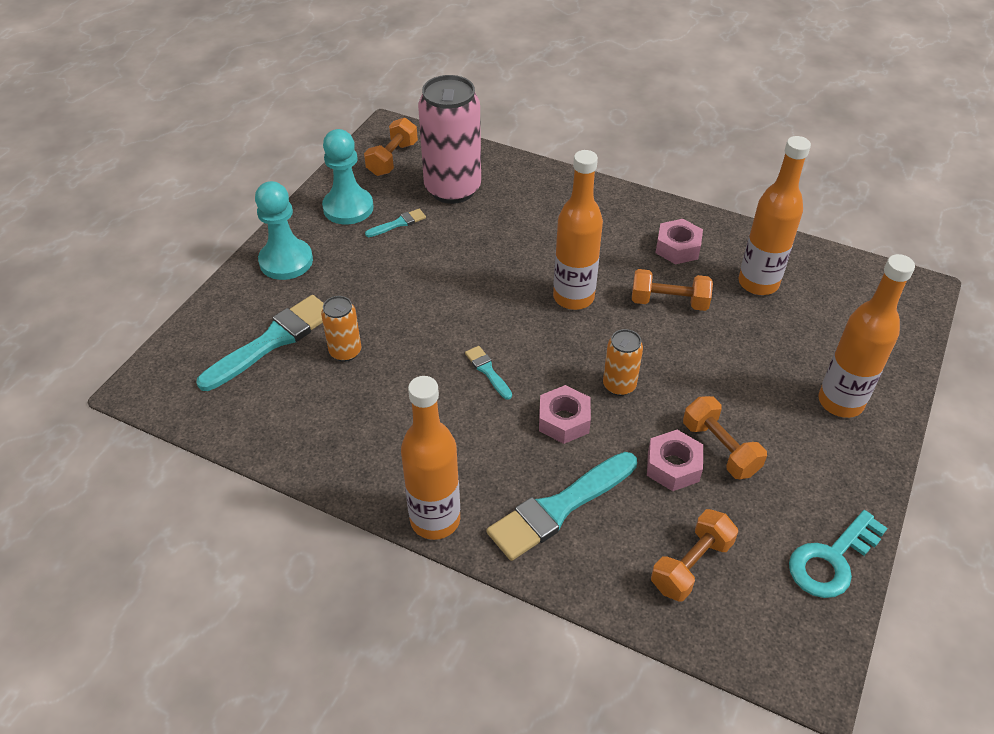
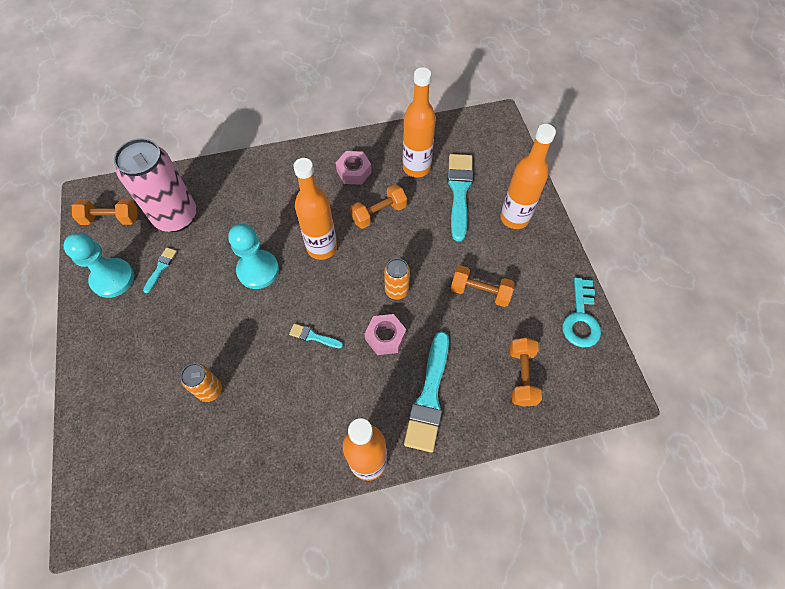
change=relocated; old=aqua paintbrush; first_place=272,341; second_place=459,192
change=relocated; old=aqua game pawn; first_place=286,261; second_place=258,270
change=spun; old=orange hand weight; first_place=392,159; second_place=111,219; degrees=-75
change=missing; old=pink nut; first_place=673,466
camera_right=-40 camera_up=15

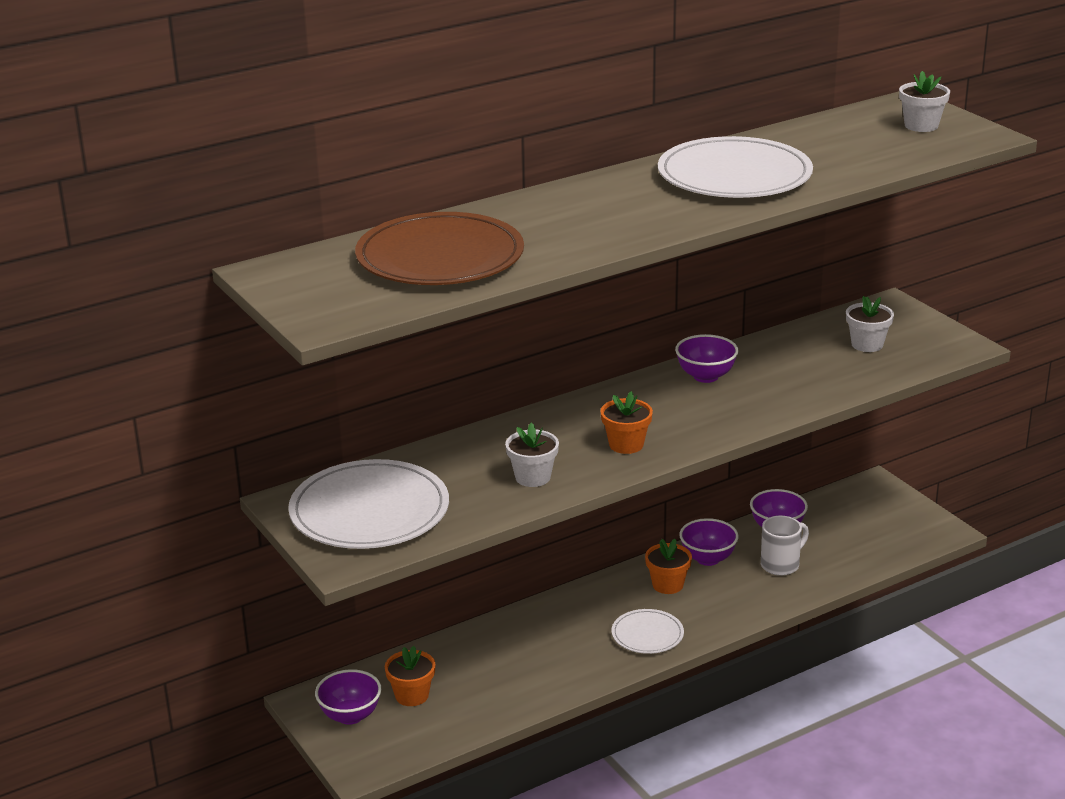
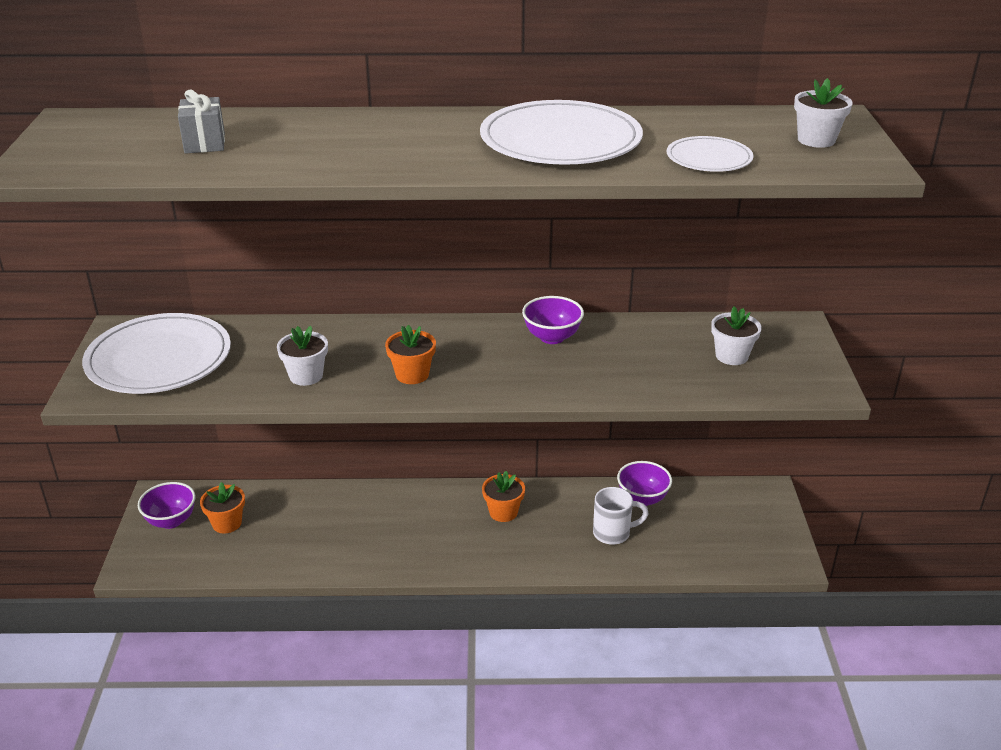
change=exchanged; old=russet plate; new=ash-grey wrapped gift; first_place=440,257; second_place=205,143
change=relocated; old=snow-white plate; first_place=647,634; second_place=709,158
change=missing; old=royal purple serving bowl; first_place=708,559
camera_right=30 camera_up=5

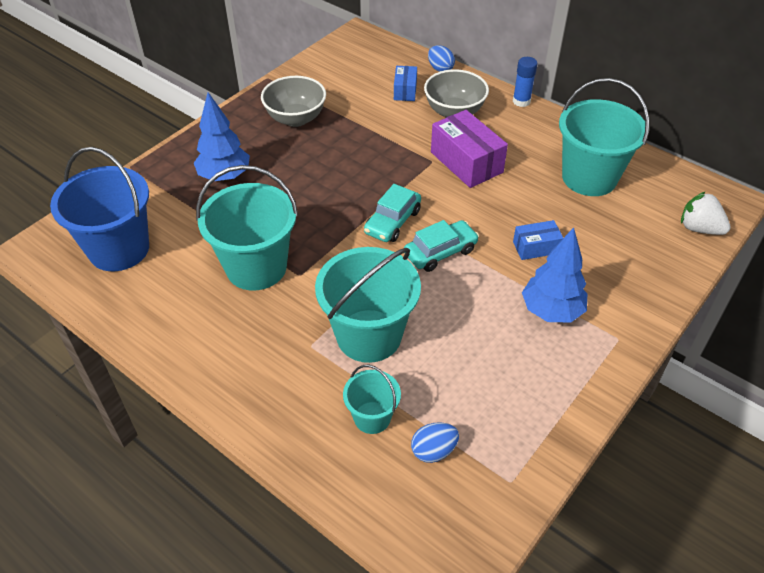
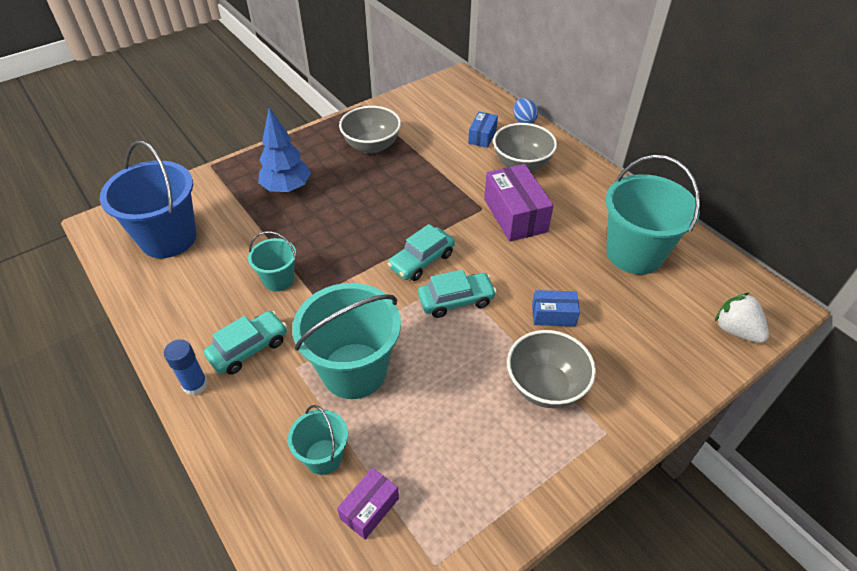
change=size; old=aqua sand bucket; first_place=256,267; second_place=278,279; factor=0.52
change=exchanged; old=blue toy egg; new=royal purple package; first_place=433,451; second_place=369,508
change=relocated; old=blue stick of glue; first_place=521,101; second_place=195,385
change=exchanged; old=blue toy tree; new=ash-grey serving bowl; first_place=551,311; second_place=545,386
change=appeared; new=aqua toy car; second_place=249,348
camera_right=15 camera_up=0

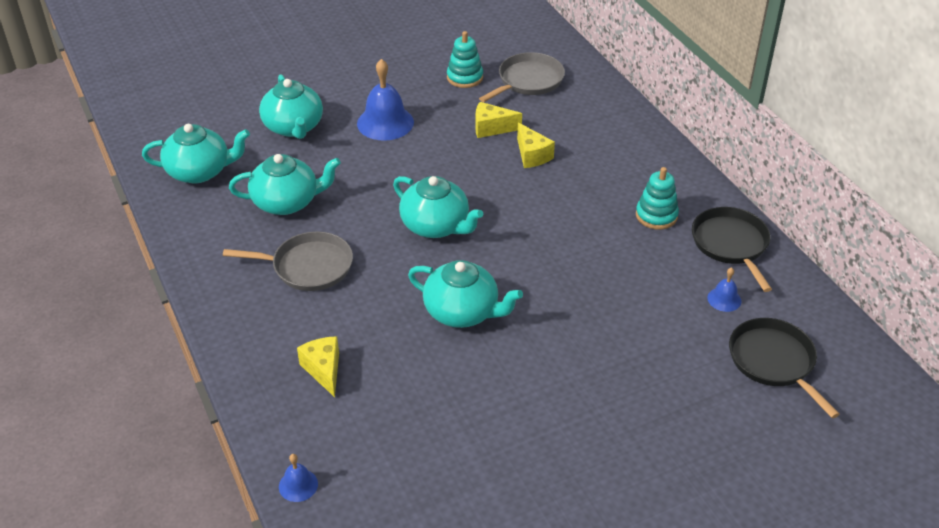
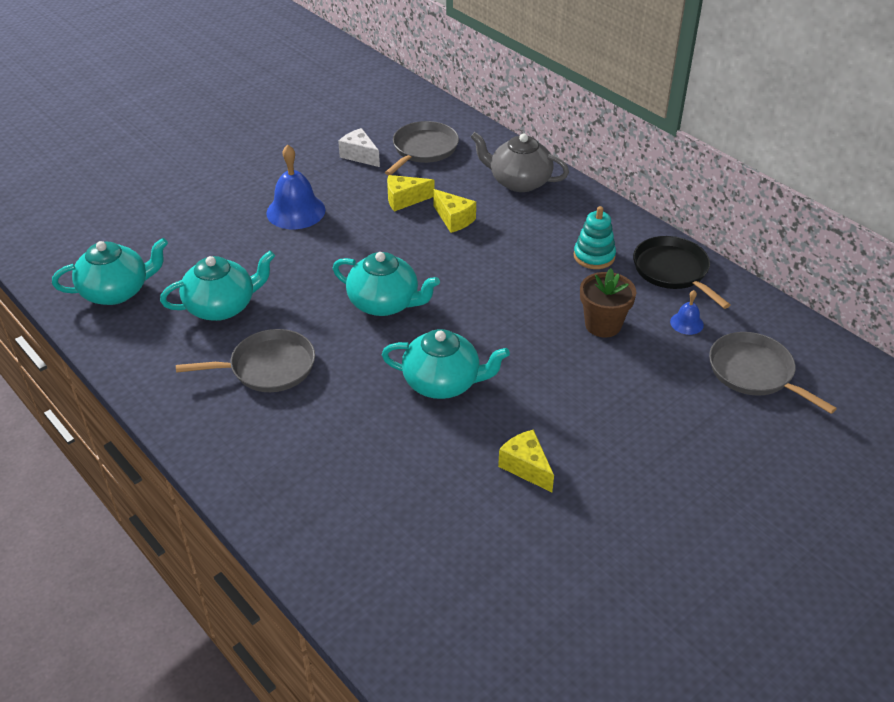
change=missing; old=aqua teapot; first_place=293,127
change=missing; old=blue bell; first_place=298,485
change=relocated; old=bright yellow cheese; first_place=324,370; second_place=526,467
change=exchanged; old=aqua stacking rings; new=snow-white cheese; first_place=465,77; second_place=360,155
change=colour; old=jet-black frying pan; new=ash-grey frying pan; first_place=774,362; second_place=754,372
change=appeared; new=ash-grey teapot; second_place=519,182
change=appeared; new=russet flower pot; second_place=603,325
camera_right=-15 camera_up=0

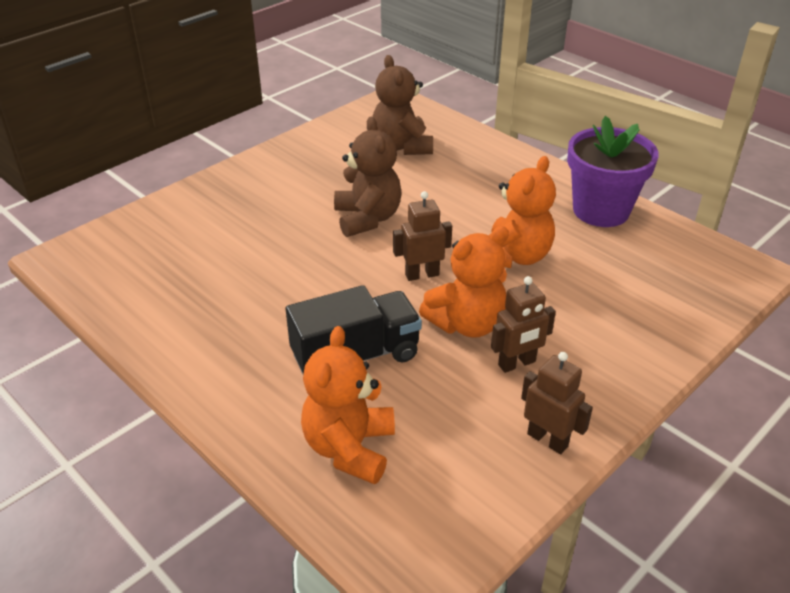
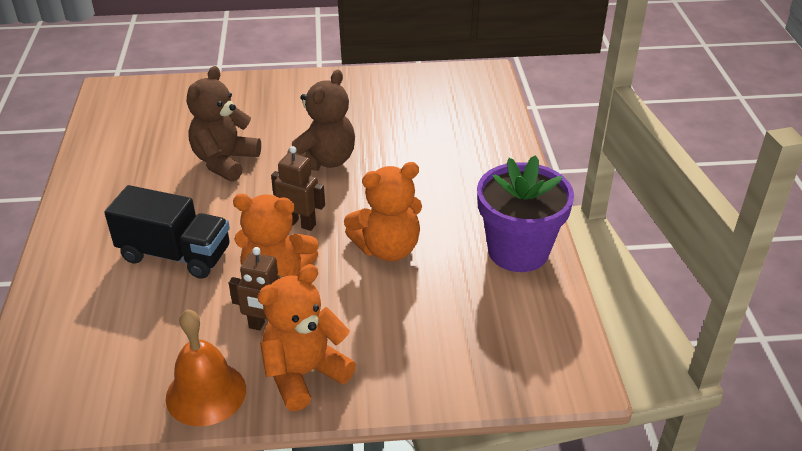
change=relocated; old=orange stuffed bear; first_place=349,448; second_place=304,374
change=relocated; old=russet stuffed bear; first_place=402,146; second_place=225,161
change=exchanged; old=russet toy robot; new=orange bell; first_place=547,440; second_place=206,393
camera_right=40 camera_up=0

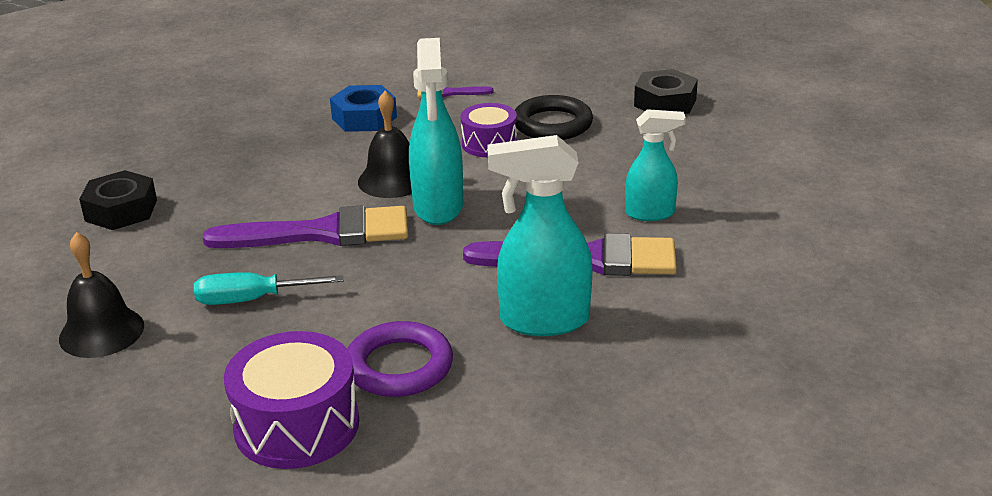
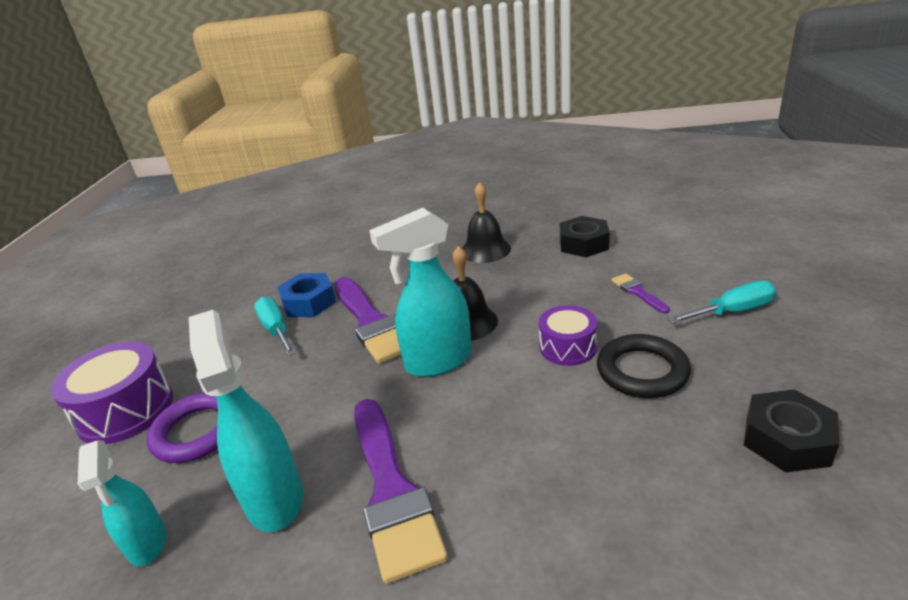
change=relocated; old=jet-black bell; first_place=101,332; second_place=485,250
change=relocated; old=jet-black nut; first_place=121,210; second_place=583,244
change=relocated; old=blue nut; first_place=364,118; second_place=309,302
change=relocated; old=aqua spray bottle; first_place=650,213; second_place=147,543
change=appeared; new=aqua screwdriver; second_place=732,311
camera_right=70 camera_up=0

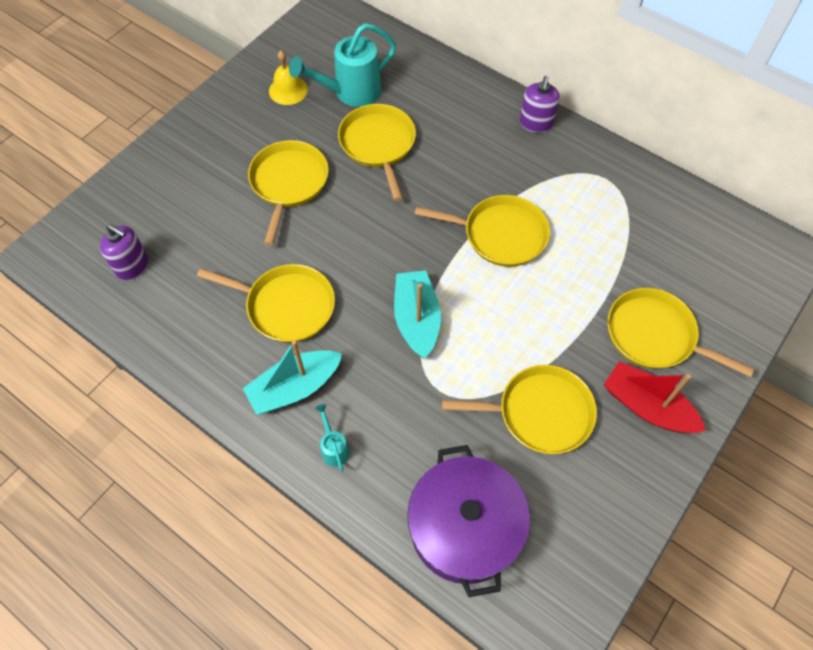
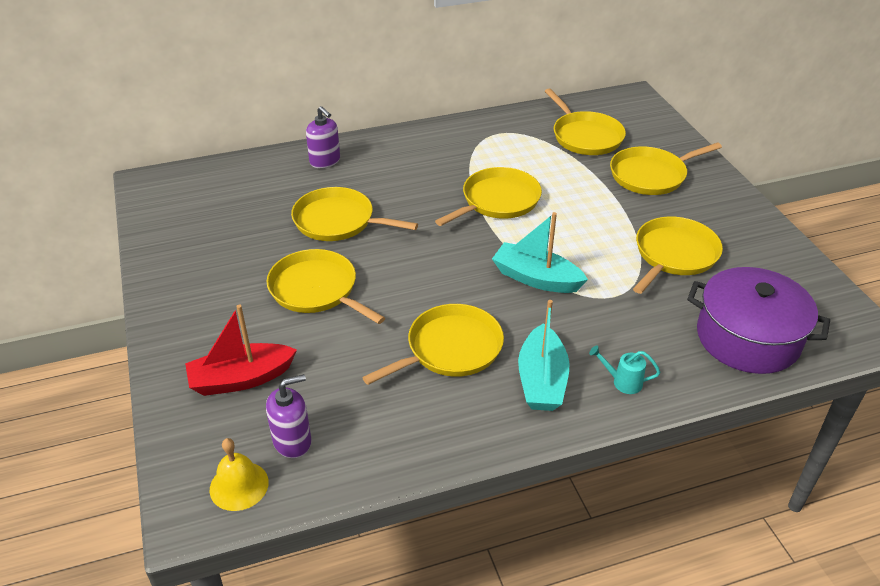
change=relocated; old=bright yellow bell; first_place=288,90; second_place=239,485
change=missing; old=aqua watering can; first_place=351,92
change=relocated; old=royal purple soap dispenser; first_place=536,123; second_place=325,161
change=relocated; old=scarlet boat; first_place=646,406; second_place=241,379
change=appeared; new=bright yellow frying pan; second_place=585,136
camera_right=-55 camera_up=-20

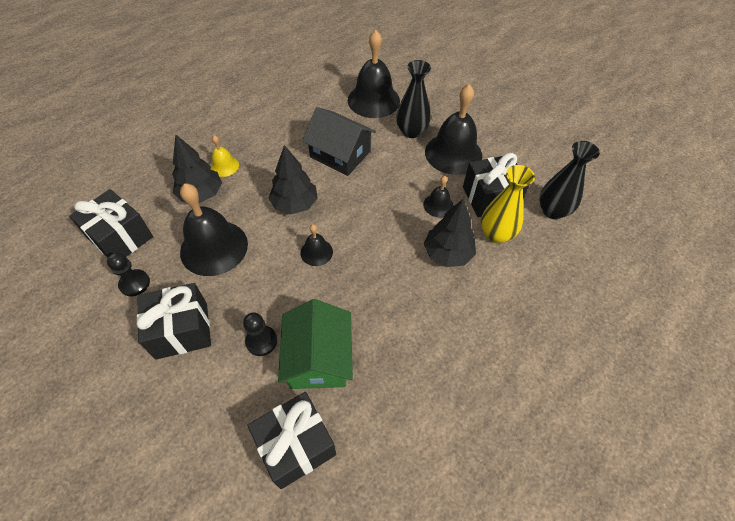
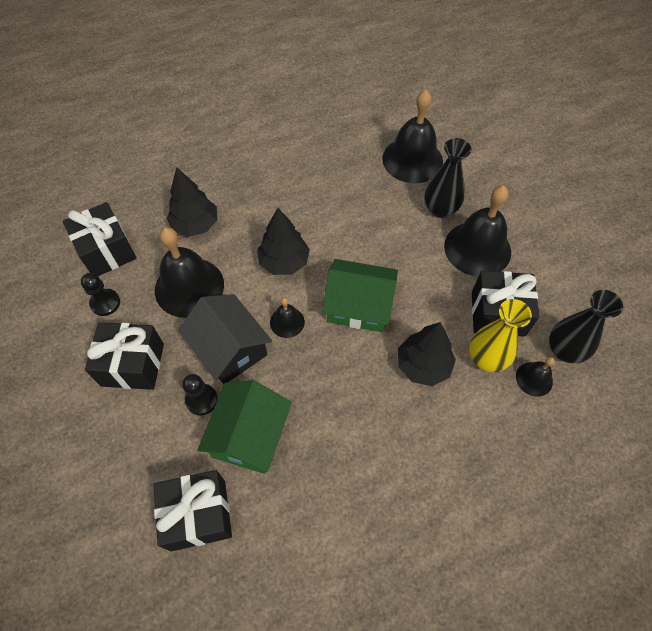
change=missing; old=bright yellow bell; first_place=224,166
change=relocated; old=jet-black cottage; first_place=340,154; second_place=229,348
change=relocated; old=jet-black bell; first_place=438,205; second_place=534,379
change=appeared; new=emerald cottage; second_place=359,305
camera_right=20 camera_up=5

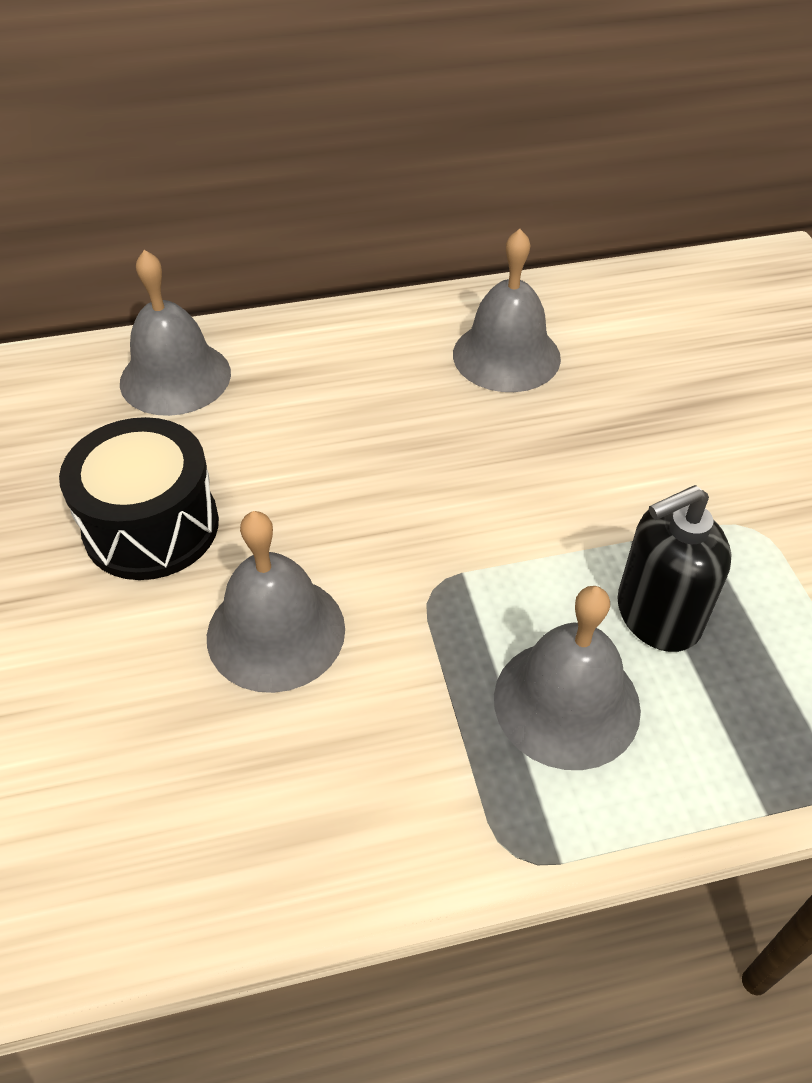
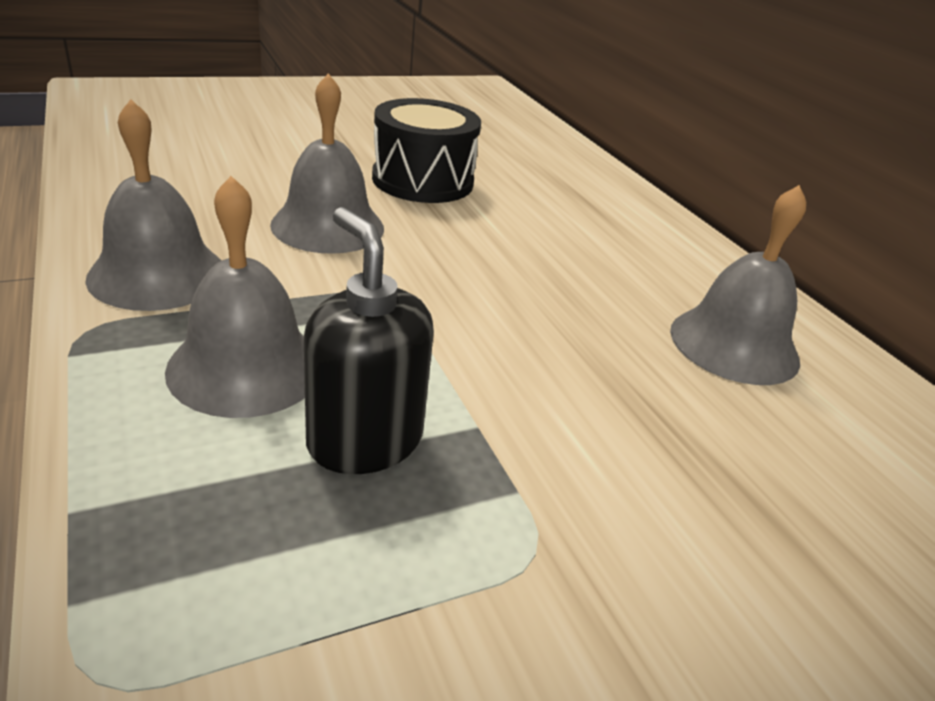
change=relocated; old=ash-grey bell; first_place=175,377; second_place=158,274
camera_right=75 camera_up=-15

